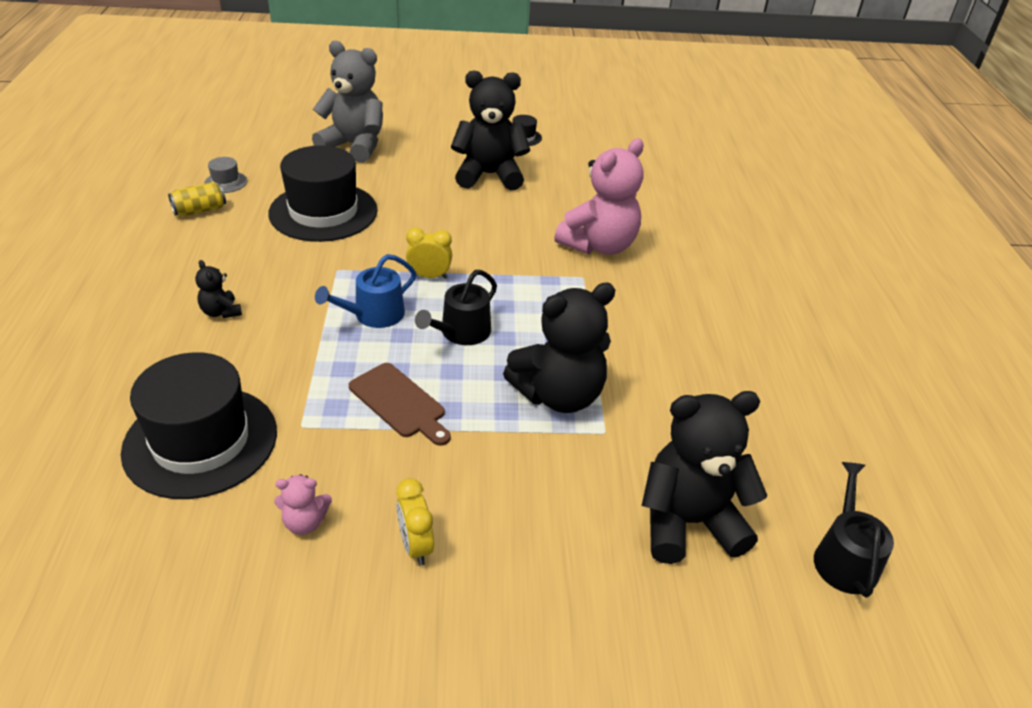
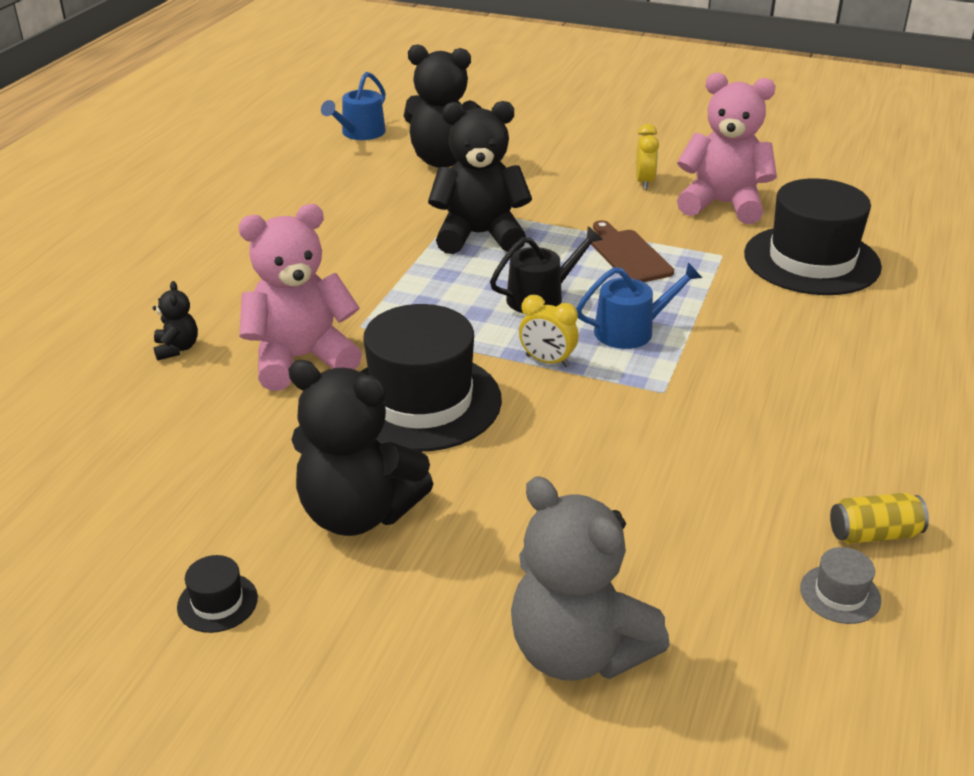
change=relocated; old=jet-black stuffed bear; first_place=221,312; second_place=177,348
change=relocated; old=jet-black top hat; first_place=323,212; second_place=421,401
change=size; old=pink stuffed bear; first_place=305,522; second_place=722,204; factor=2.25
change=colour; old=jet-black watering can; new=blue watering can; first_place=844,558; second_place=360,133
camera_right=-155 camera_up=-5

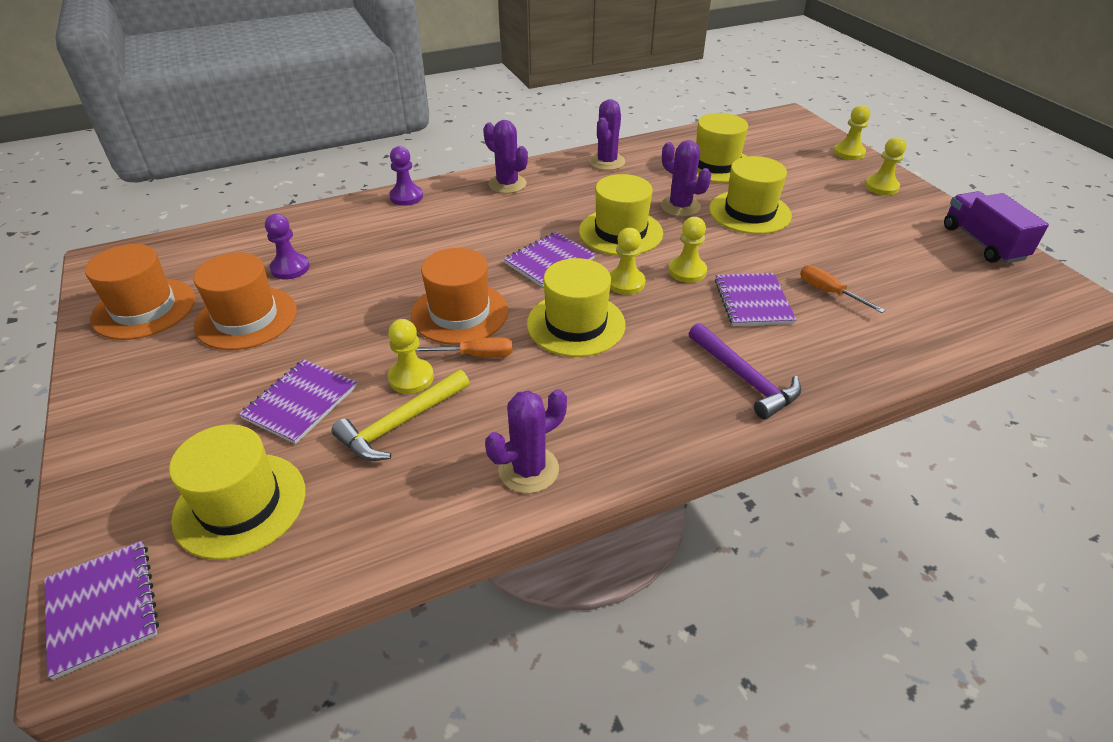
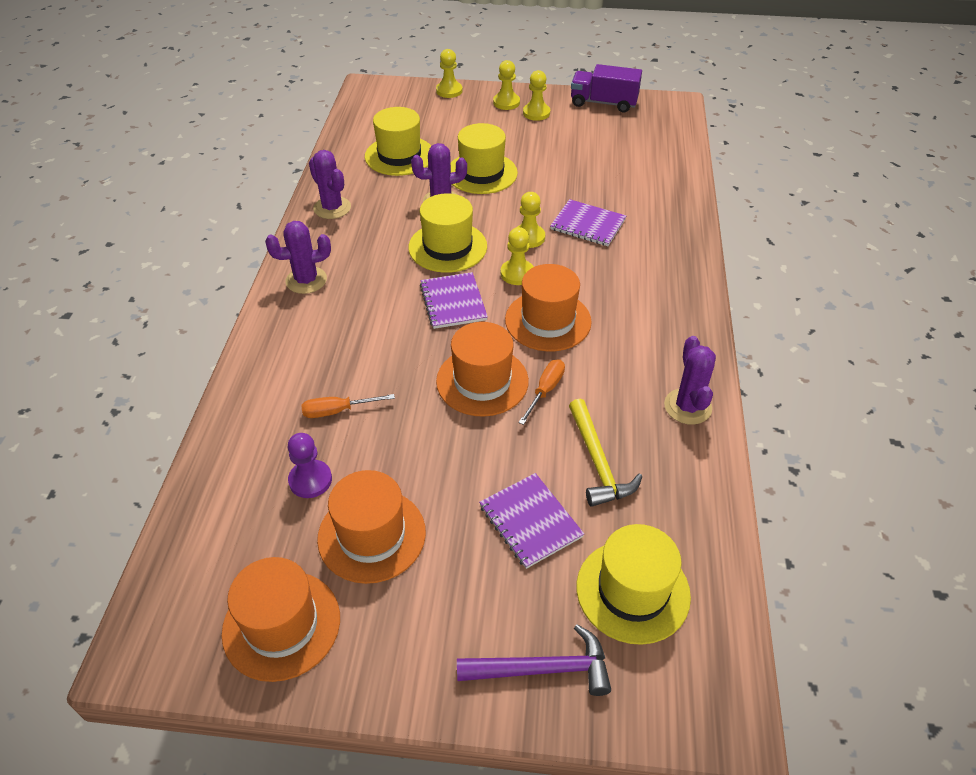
change=missing; old=royal purple exercise book; first_place=102,608
change=relocated; old=bright yellow game pawn; first_place=411,378; second_place=536,113
change=missing; old=royal purple game pawn; first_place=406,197
change=colour; old=bright yellow top hat; new=orange top hat; first_place=576,324; second_place=548,321
change=relocated; old=royal purple claw hammer; first_place=744,378; second_place=543,669
change=relocated; old=orange screwdriver; first_place=829,292; second_place=338,411
camera_right=-60 camera_up=5

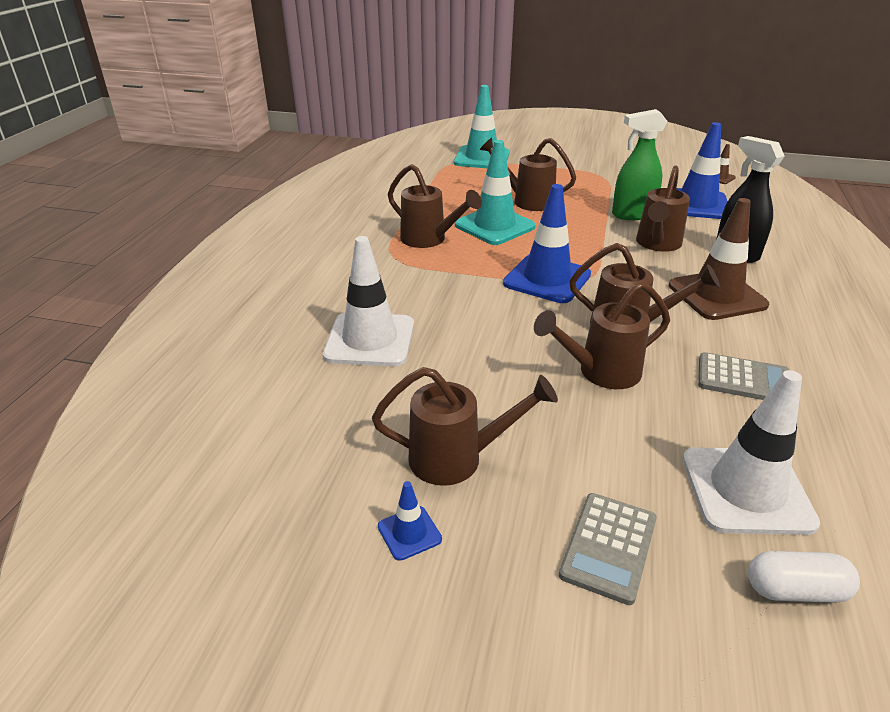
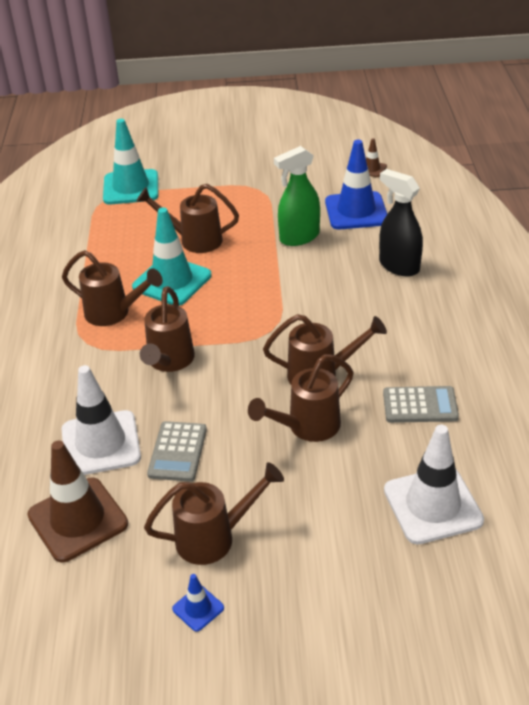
change=missing; old=blue safety cone; first_place=547,279
change=relocated; old=ash-grey calculator; first_place=608,547; second_place=177,452
change=relocated; old=russet watering can; first_place=657,244; second_place=169,362
change=relocated; old=russet safety cone; first_place=717,295; second_place=78,519
change=missing; old=snow-white pill shape; first_place=795,590
camera_right=-15 camera_up=5

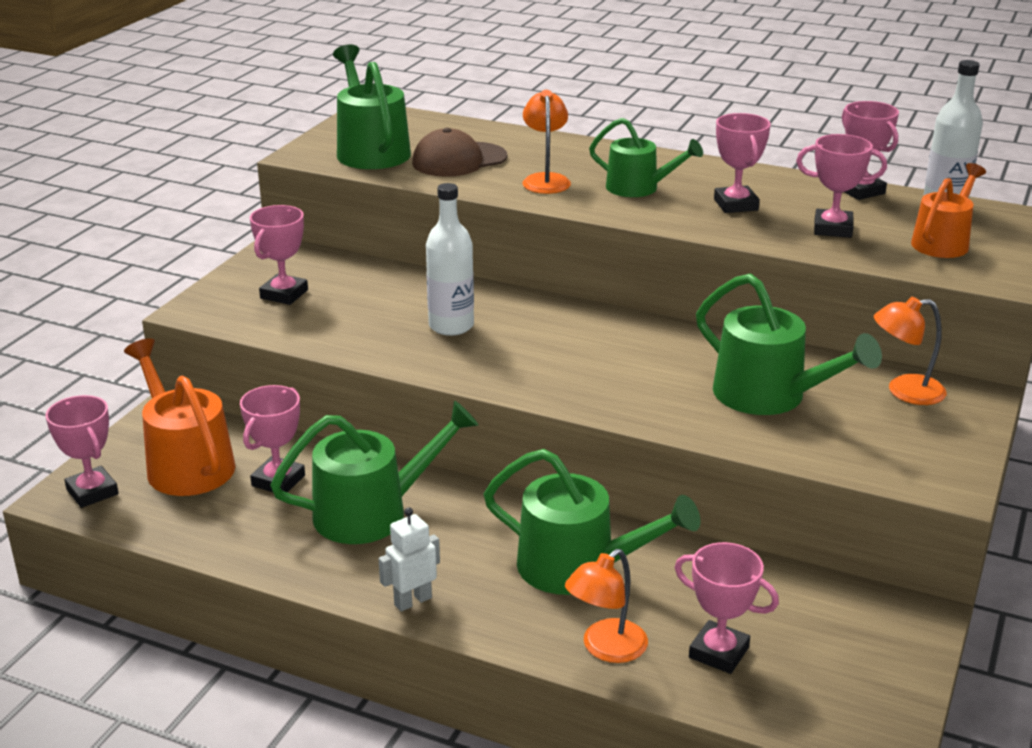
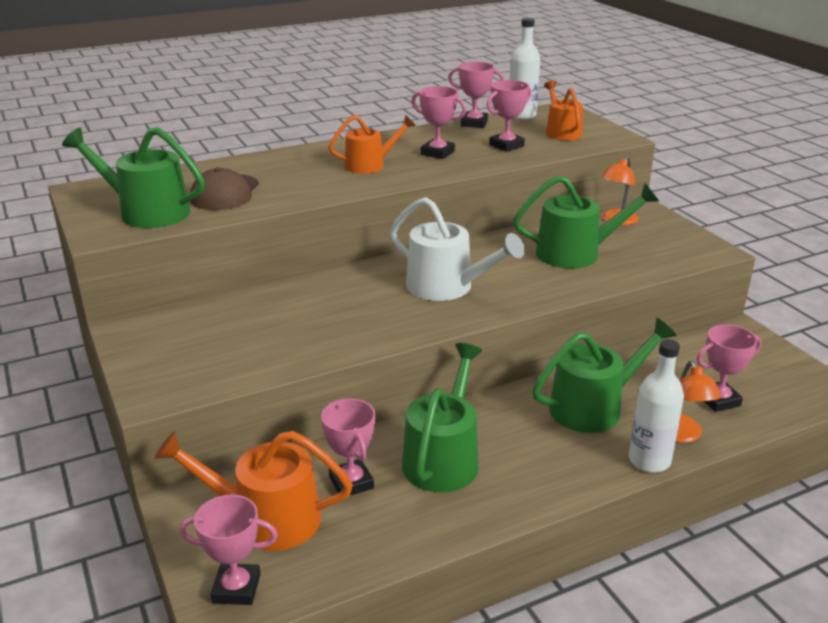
change=missing; old=pink prize cup; first_place=284,294
change=missing; old=snow-white toy robot; first_place=412,601
change=relocated; old=snow-white flask; first_place=451,326; second_place=649,460
change=missing; old=orange lamp; first_place=545,180
change=colour; old=emerald watering can; new=orange watering can; first_place=638,188; second_place=370,165
change=appeared; new=snow-white watering can; second_place=447,287
camera_right=-50 camera_up=0

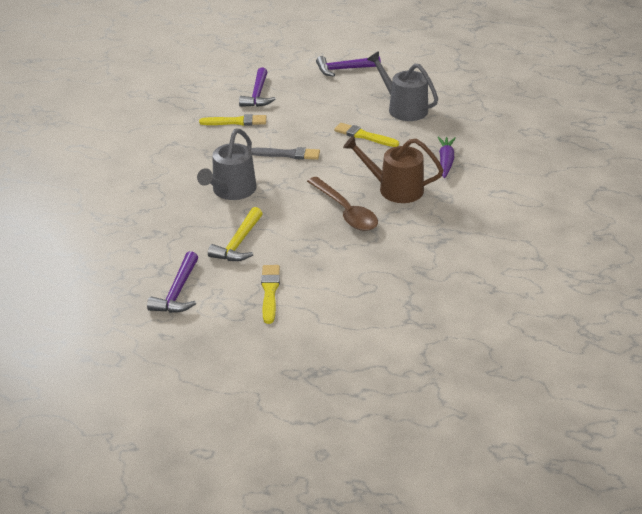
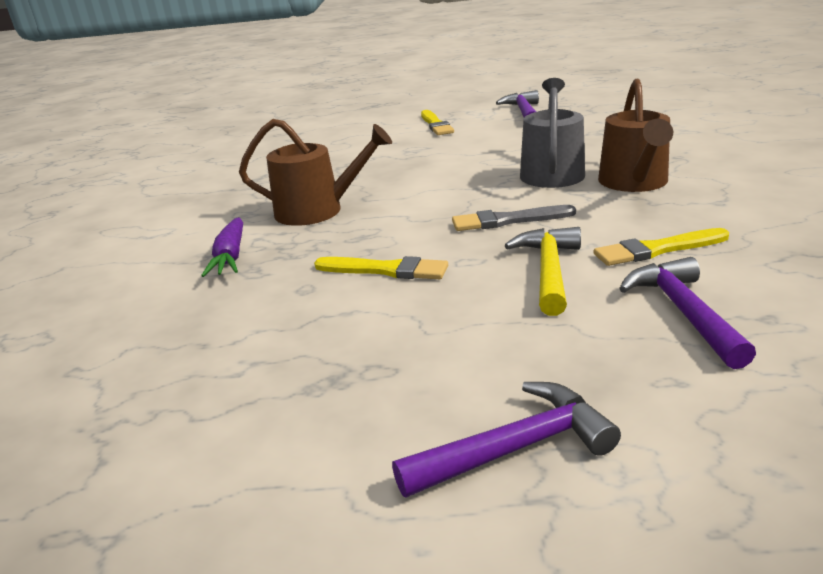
change=relocated; old=bright yellow claw hammer; first_place=238,243; second_place=549,271
change=missing; old=russet spoon; first_place=345,211
change=missing; old=ash-grey watering can; first_place=404,108
change=appeared; new=russet watering can; second_place=634,183
camera_right=170 camera_up=-10

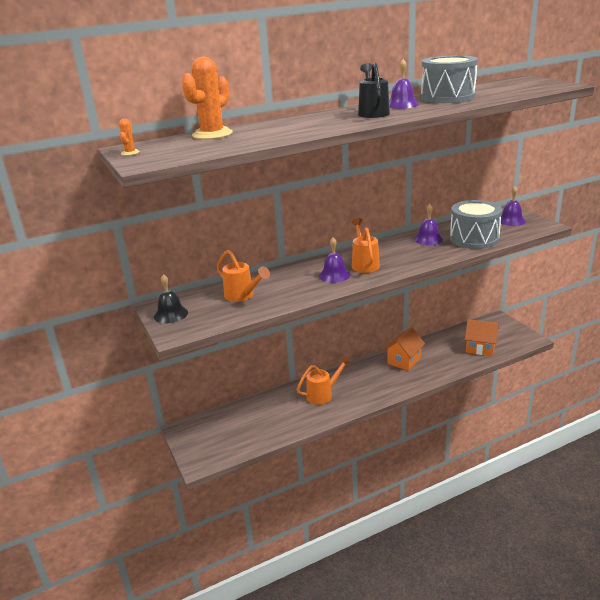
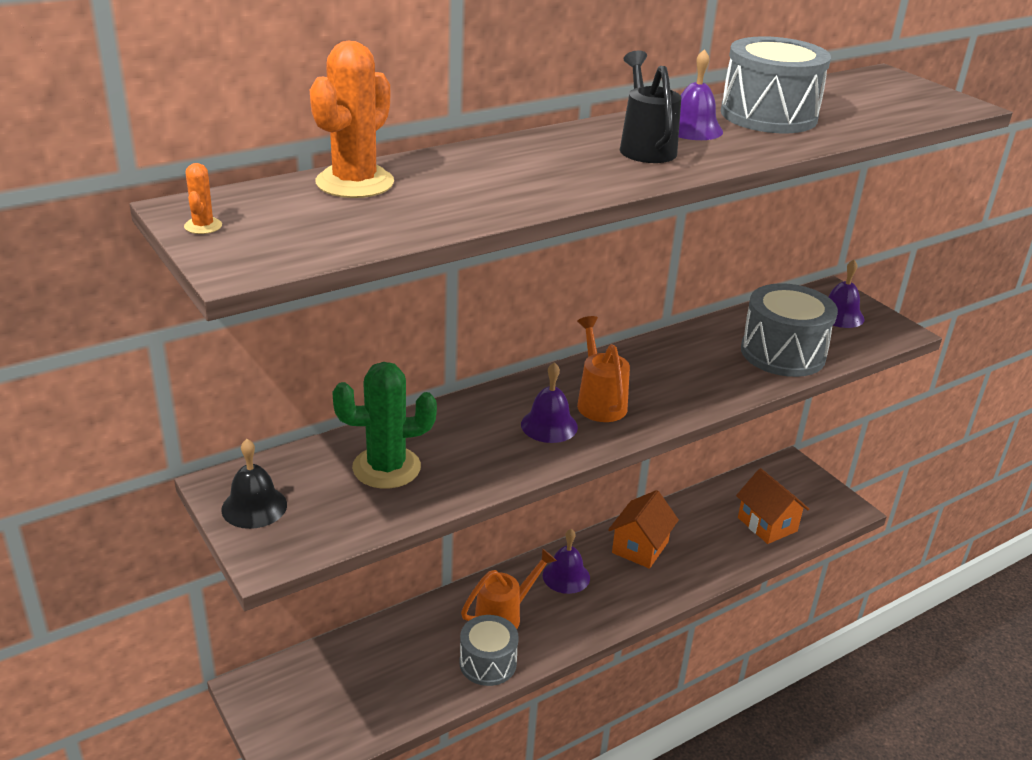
change=exchanged; old=orange watering can; new=emerald saguaro cactus; first_place=243,296; second_place=386,468
change=relocated; old=royal purple bell; first_place=428,239; second_place=566,576
change=spun; old=orange cottage; first_place=480,348; second_place=767,524; degrees=45
change=appeared; new=ash-grey toy drum; second_place=488,663
camera_right=-10 camera_up=5

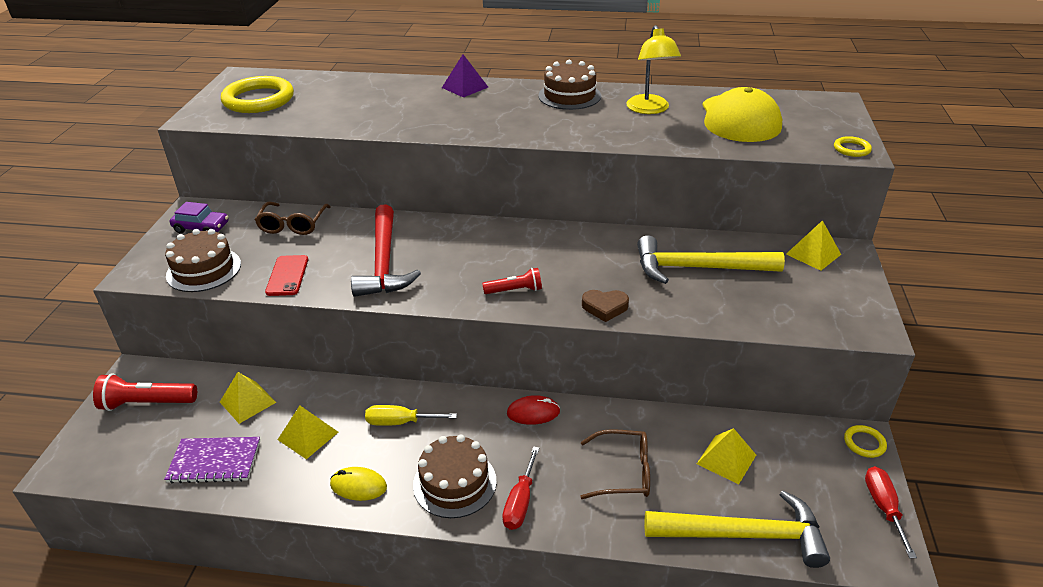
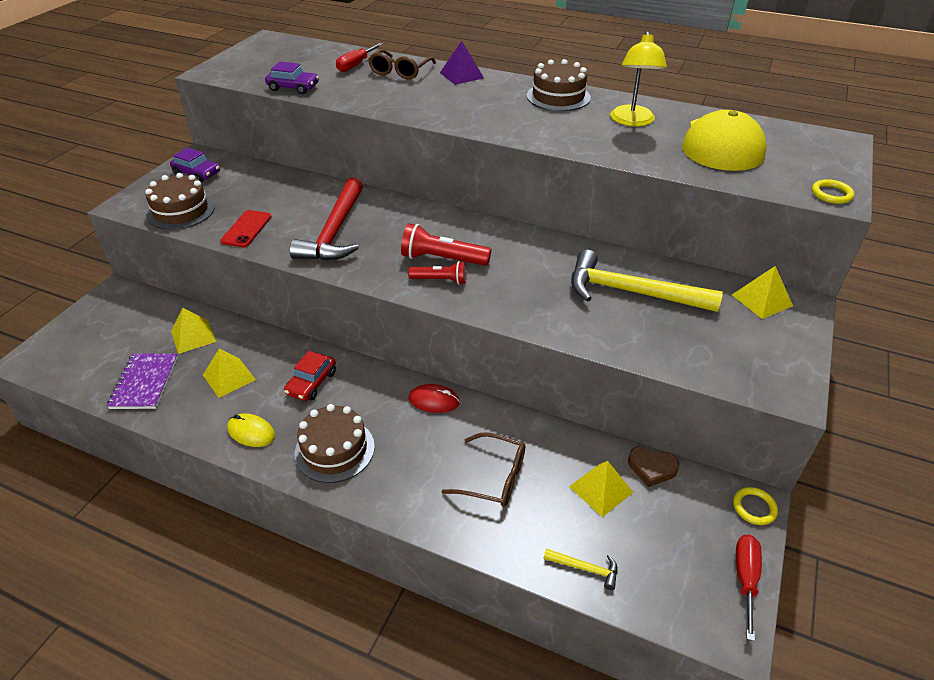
change=relocated; old=scarlet flashlight; first_place=147,403; second_place=442,259
change=spun; old=royal purple exercise book; first_place=215,461; second_place=145,382; degrees=75
change=missing; old=bright yellow hoop; first_place=258,99
change=relocated; old=russet eyeglasses; first_place=293,225; second_place=400,71
change=exchanged; old=bright yellow screwdriver; new=scarlet toy car; first_place=400,422; second_place=311,383
change=relocated; old=scarlet screwdriver; first_place=520,502; second_place=356,65
change=relocated; old=russet heart; first_place=605,307; second_place=651,468
change=size; old=bright yellow claw hammer; first_place=744,535; second_place=585,568; factor=0.42
change=appeared; new=royal purple toy car; second_place=293,87
camera_right=15 camera_up=5

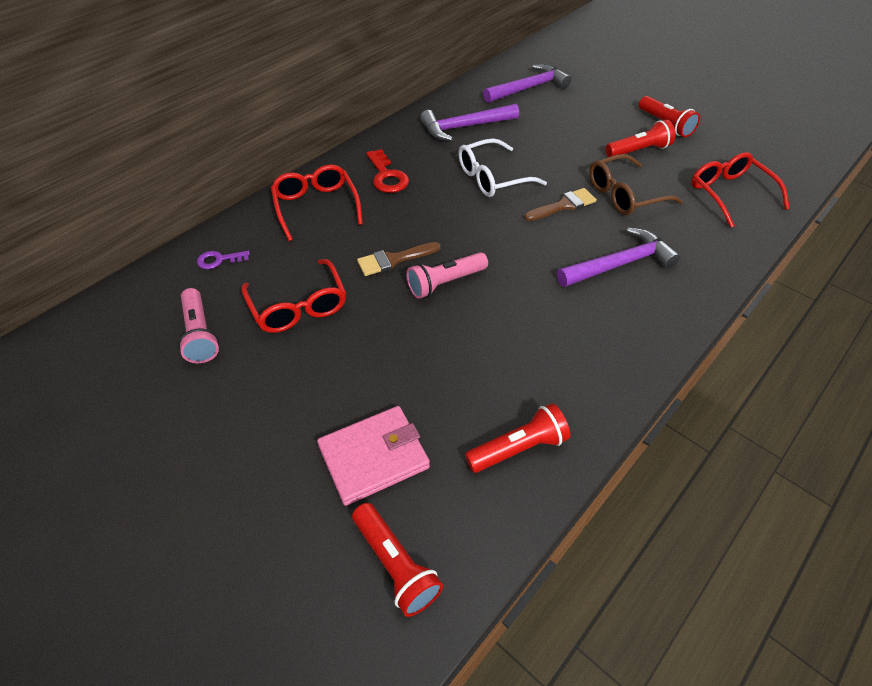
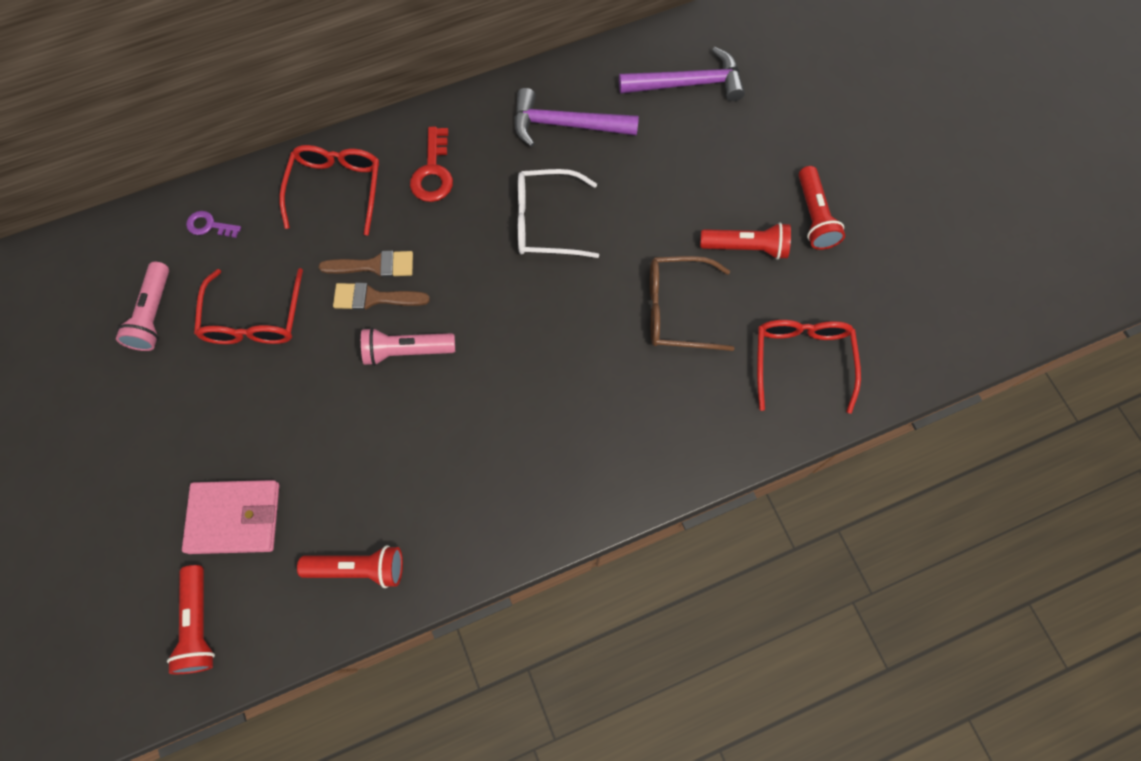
change=relocated; old=russet paintbrush; first_place=563,205; second_place=374,266
change=missing; old=royal purple claw hammer; first_place=619,264
camera_right=25 camera_up=20

